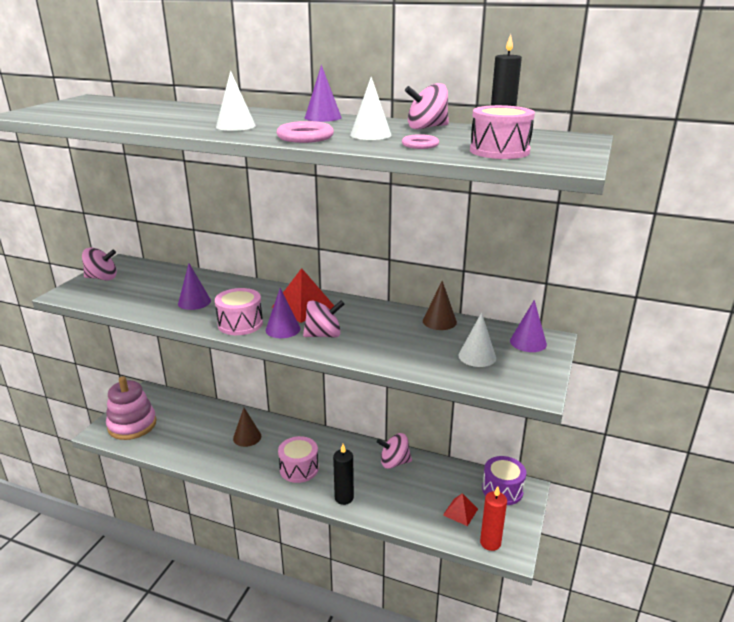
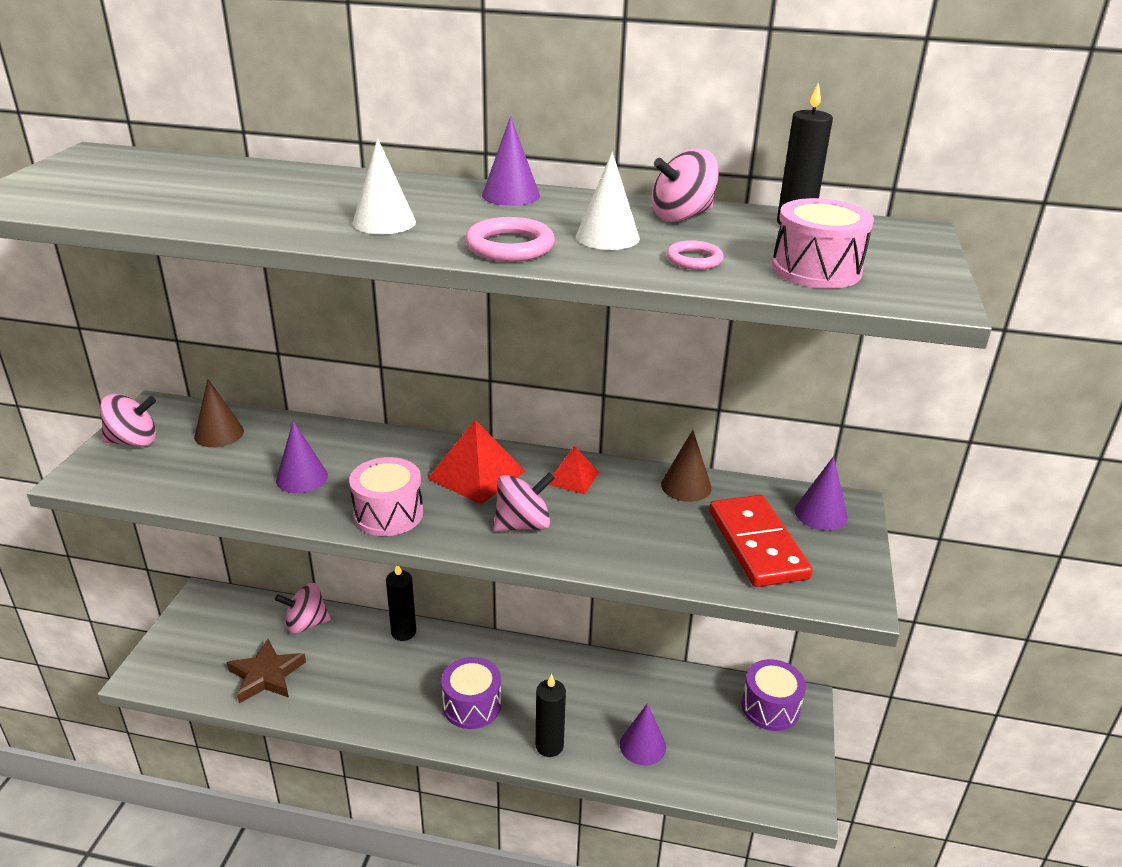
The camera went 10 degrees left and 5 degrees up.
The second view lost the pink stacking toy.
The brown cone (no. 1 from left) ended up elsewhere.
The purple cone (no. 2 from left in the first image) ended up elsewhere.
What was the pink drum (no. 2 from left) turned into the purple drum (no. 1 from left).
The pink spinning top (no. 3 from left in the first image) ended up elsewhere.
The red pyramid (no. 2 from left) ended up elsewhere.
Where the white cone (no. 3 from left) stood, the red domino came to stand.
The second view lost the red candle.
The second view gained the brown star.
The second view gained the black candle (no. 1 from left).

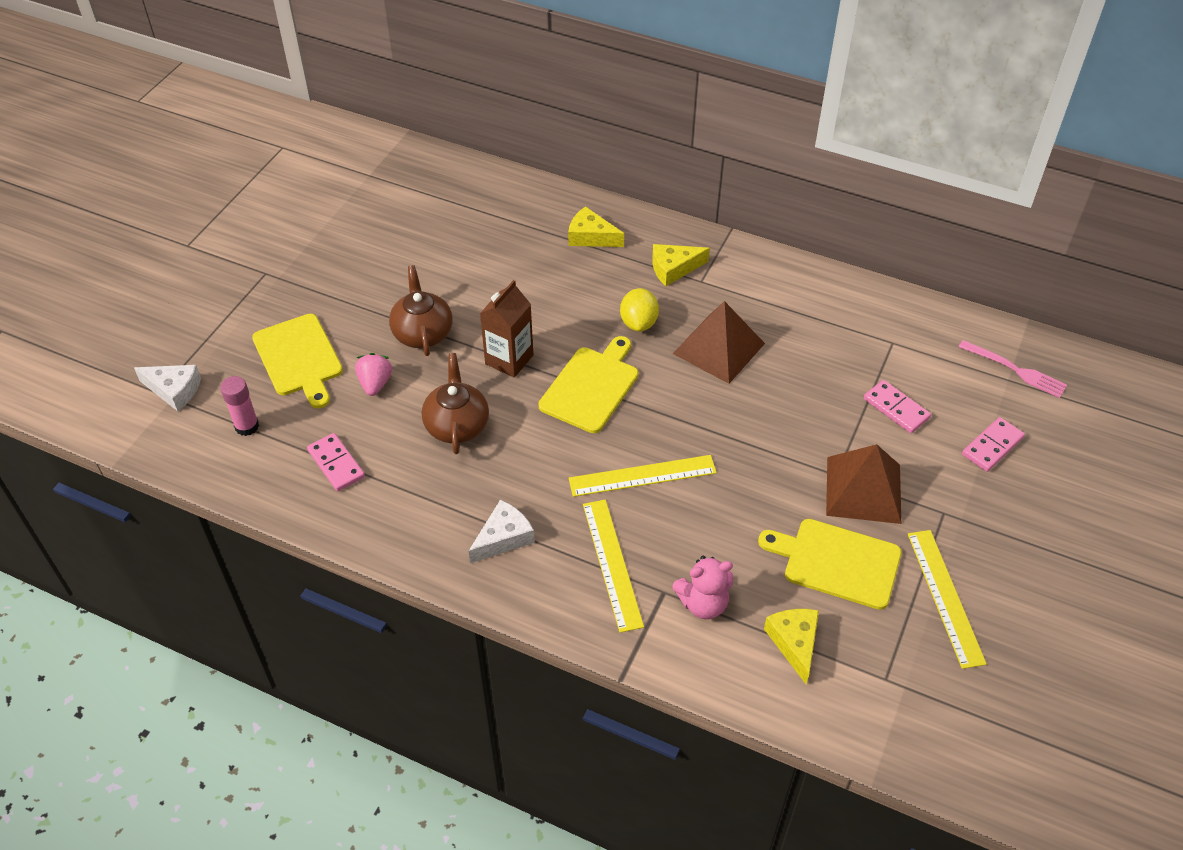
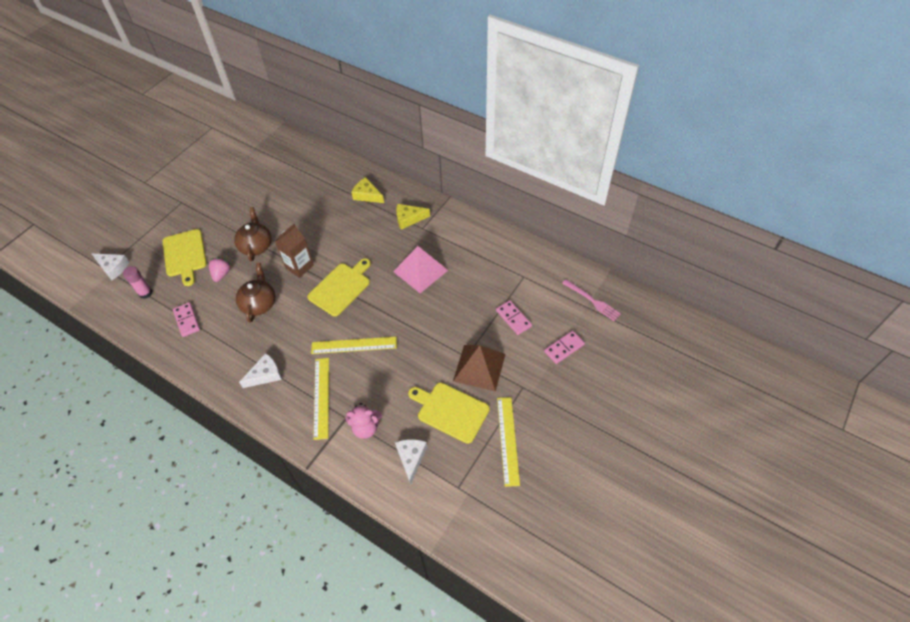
The camera went 10 degrees right and 5 degrees up.
The second view lost the yellow lemon.
What was the brown pyramid (no. 1 from left) turned into the pink pyramid.
What was the yellow cheese (no. 3 from left) turned into the white cheese (no. 3 from left).

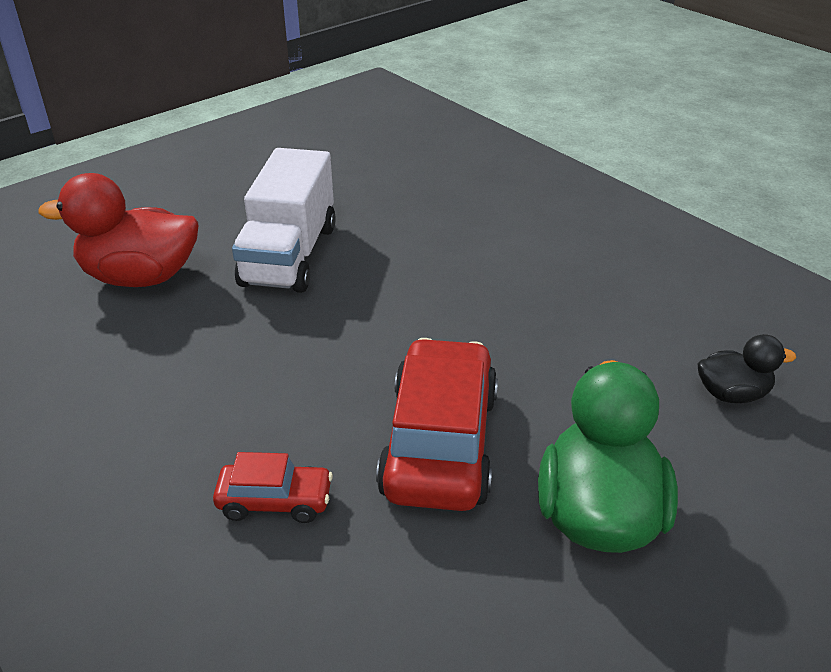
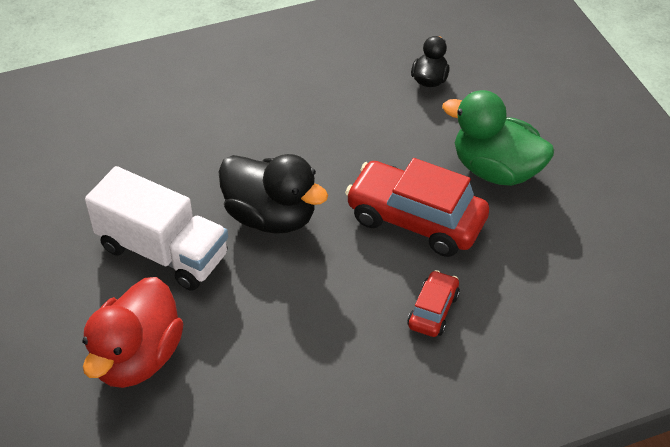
The camera went 70 degrees left and 10 degrees up.
The second view gained the black duck (no. 1 from left).

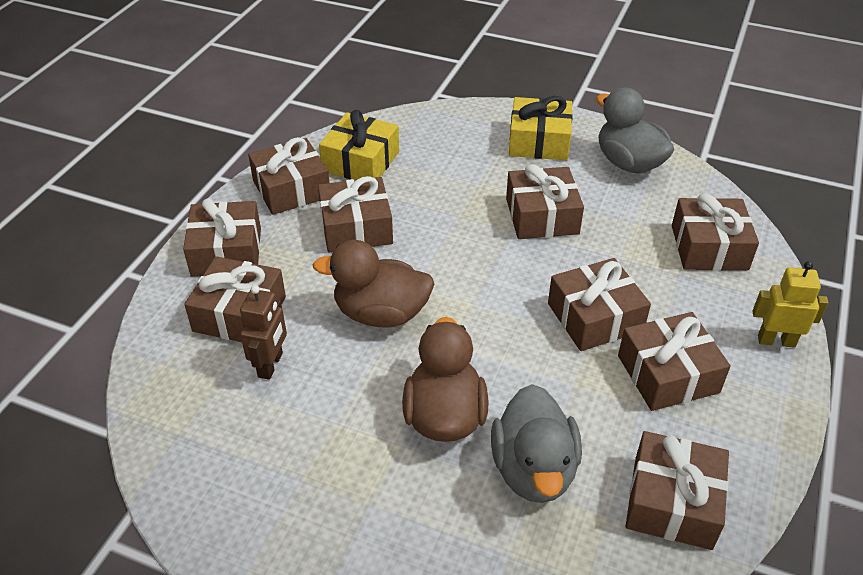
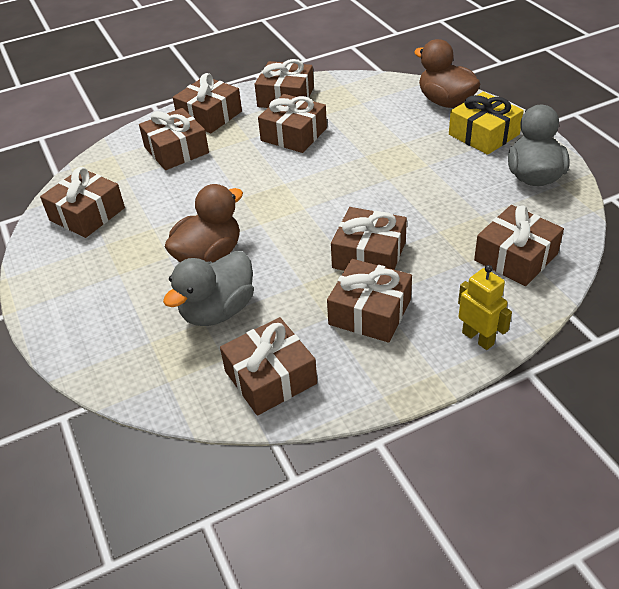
The camera went 45 degrees right and 0 degrees up.
The second view lost the brown robot.
The brown duck (no. 1 from left in the first image) ended up elsewhere.
The second view lost the yellow gift (no. 1 from left).
The brown gift (no. 5 from left in the first image) ended up elsewhere.

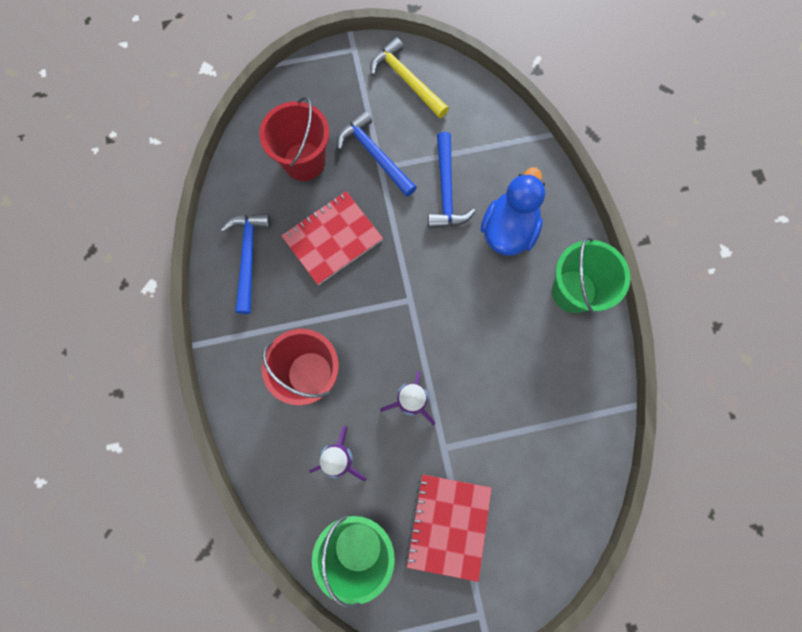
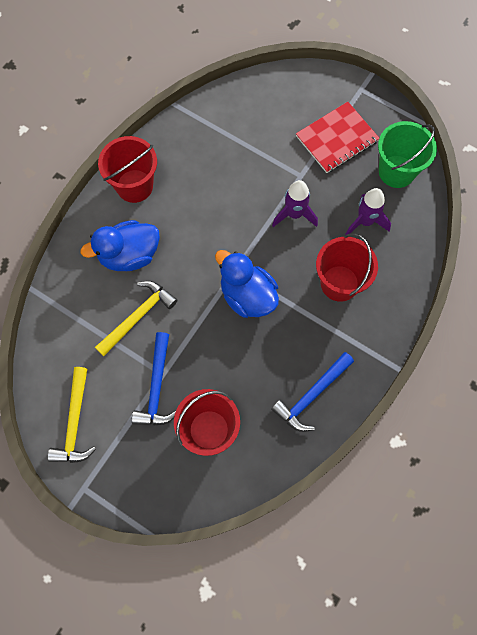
The camera went 135 degrees left and 5 degrees down.
The second view lost the red notebook (no. 1 from left).
What was the blue hammer (no. 3 from left) turned into the yellow hammer (no. 2 from left).
What was the green bucket (no. 2 from left) turned into the red bucket (no. 1 from left).
The second view gained the blue duck (no. 2 from left).

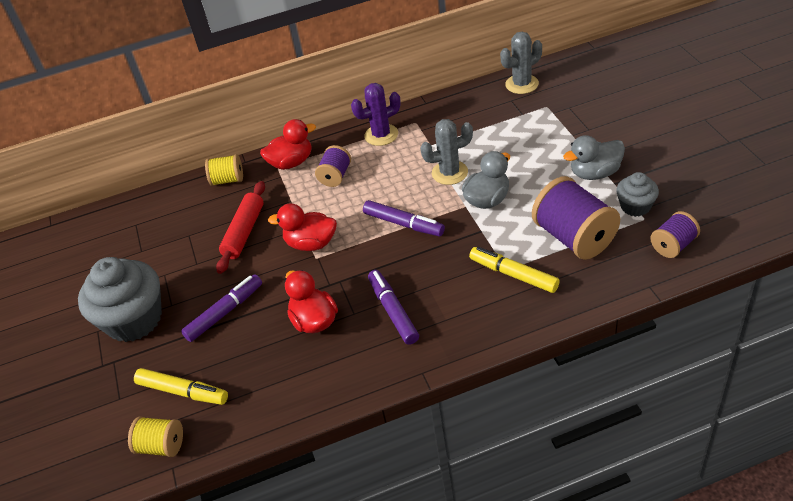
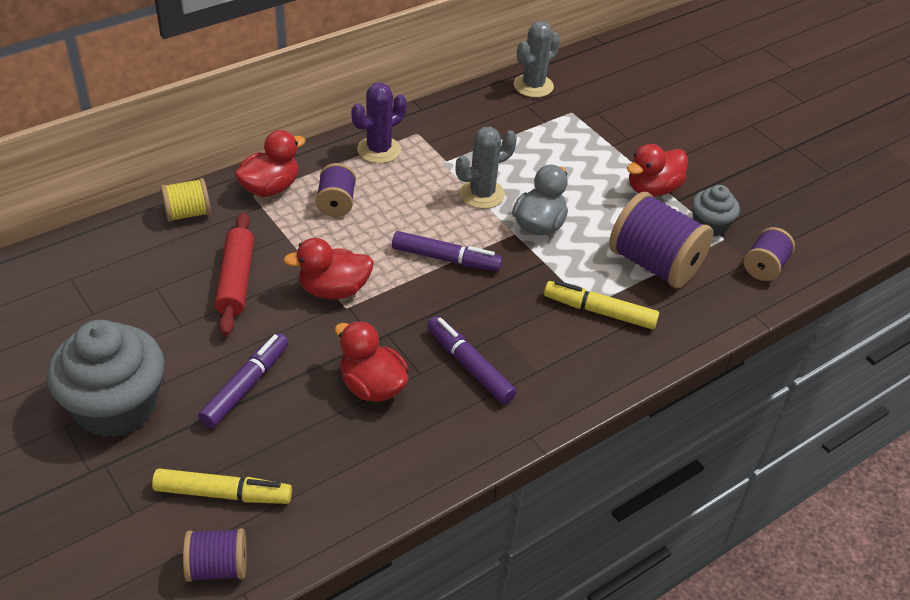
The camera went 25 degrees left and 0 degrees up.
What was the yellow spool (no. 1 from left) turned into the purple spool (no. 1 from left).
What was the grey duck (no. 2 from left) turned into the red duck (no. 4 from left).

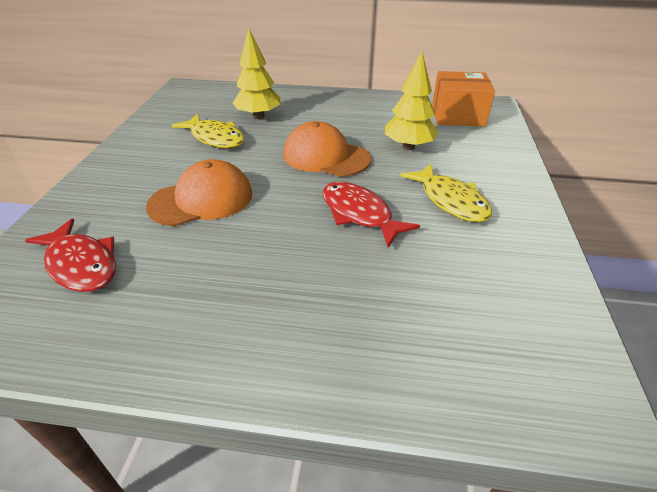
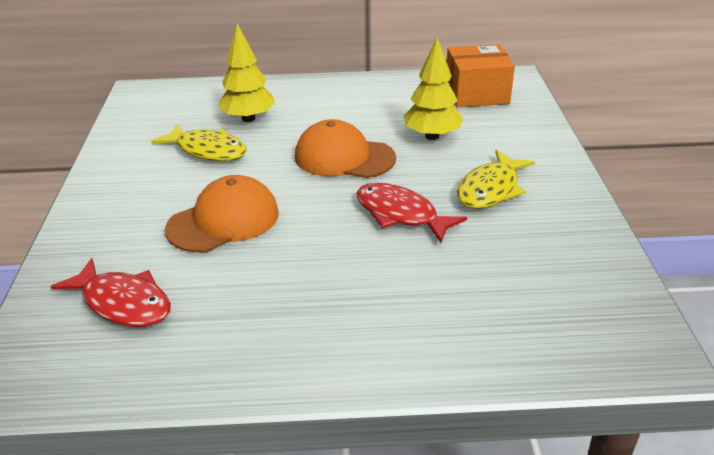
The camera went 10 degrees left and 5 degrees down.
The yellow fish (no. 2 from left) ended up facing another way, 75 degrees clockwise from before.

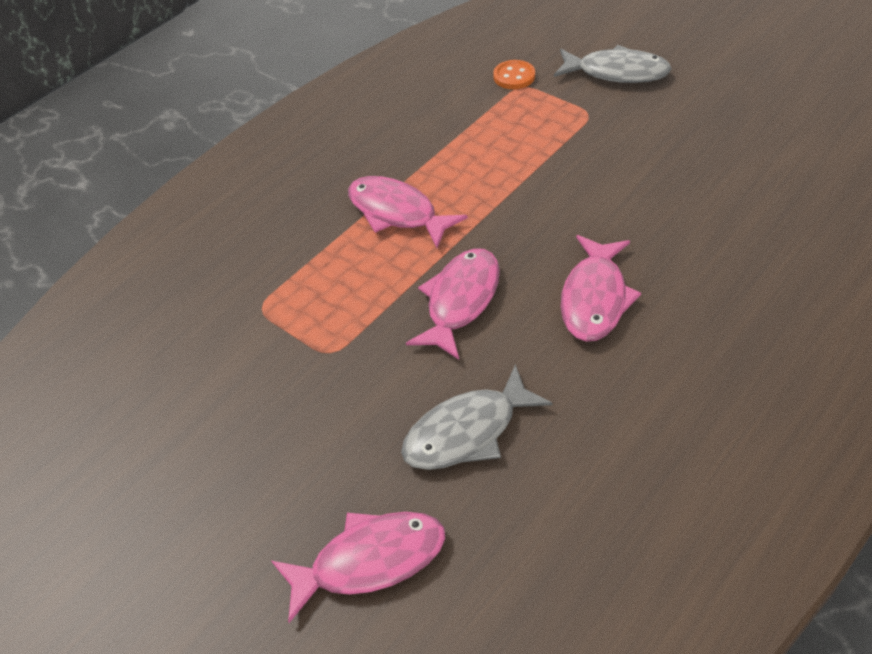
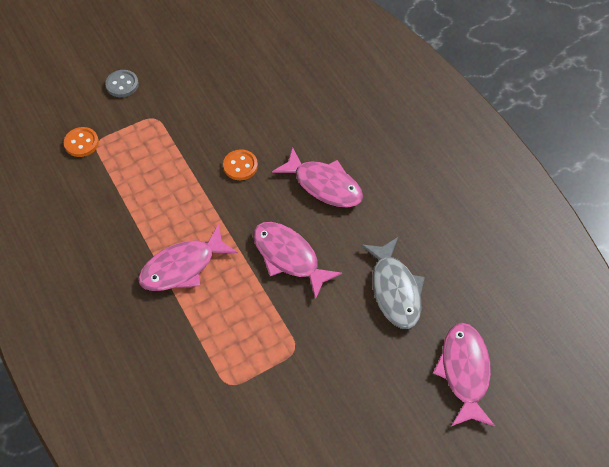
The camera went 75 degrees left and 10 degrees up.
Where the grey fish (no. 2 from left) stood, the grey button came to stand.
The second view gained the orange button (no. 2 from left).

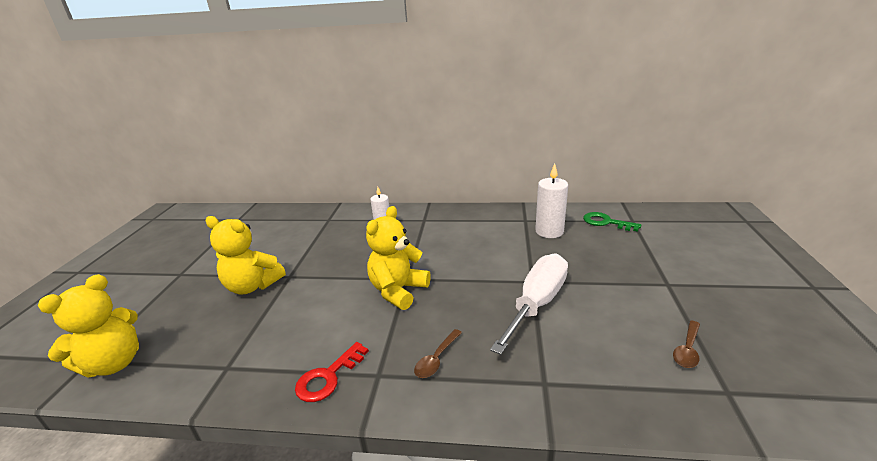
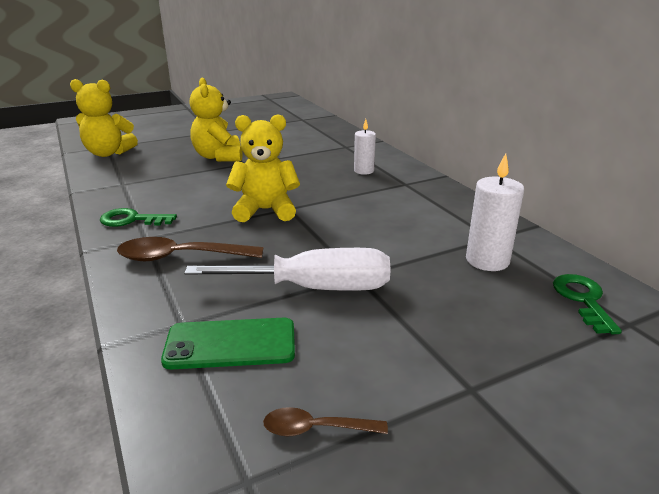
The camera went 55 degrees right and 0 degrees up.
What was the red key turned into the green key (no. 1 from left).
The size of the brown spoon (no. 1 from left) changed by a factor of 1.80.
The second view gained the green phone.

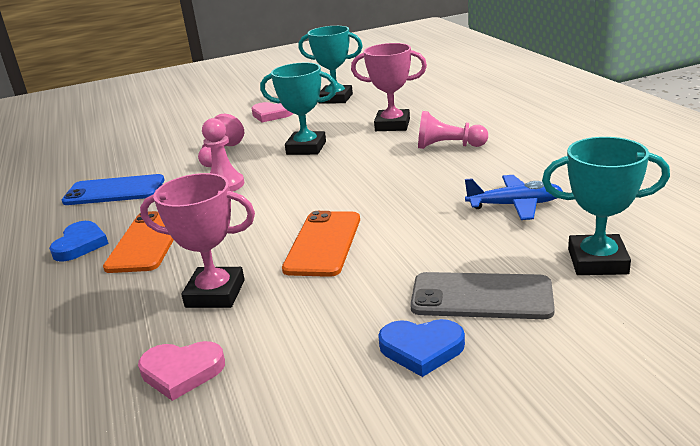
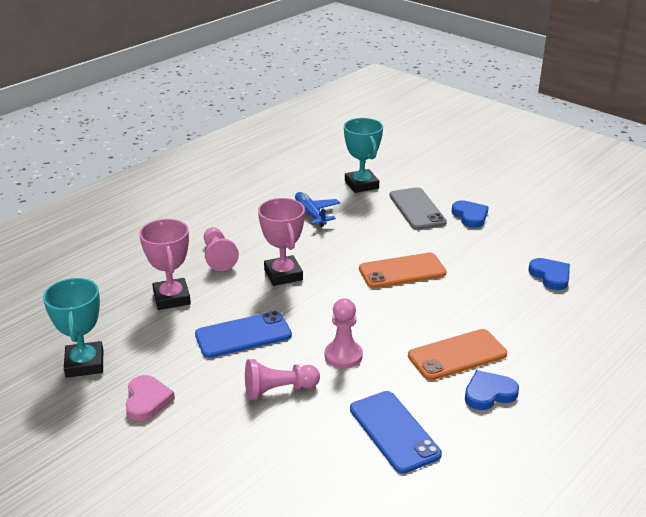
The camera went 120 degrees left and 5 degrees up.
What was the pink heart (no. 1 from left) turned into the blue heart (no. 3 from left).
The pink trophy (no. 1 from left in the first image) ended up elsewhere.
Where the turquoise trophy (no. 1 from left) stood, the blue phone (no. 1 from left) came to stand.

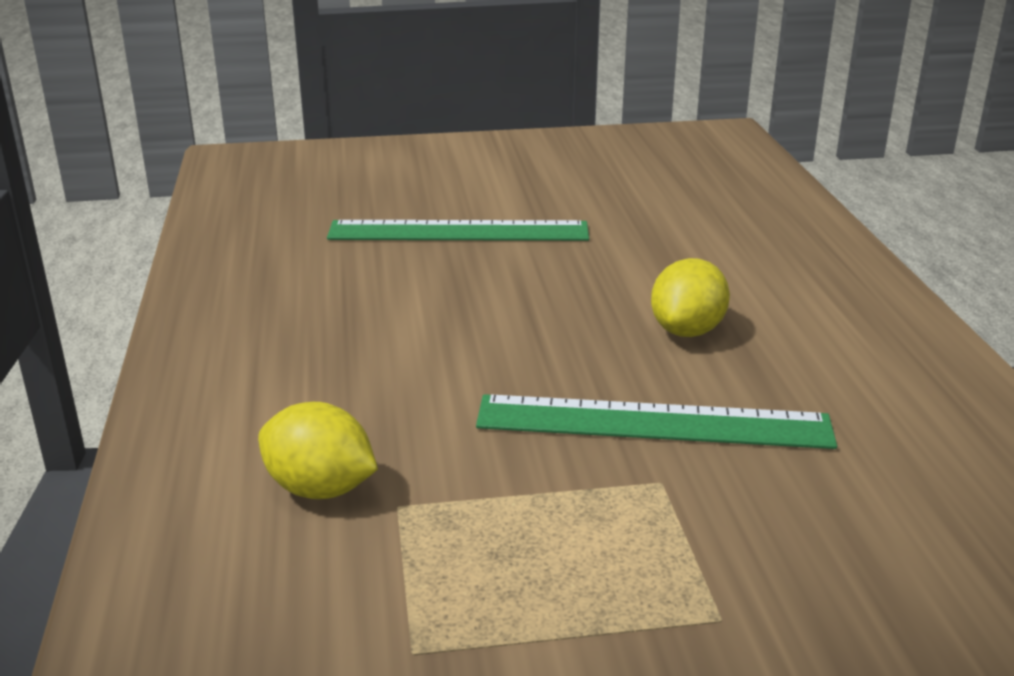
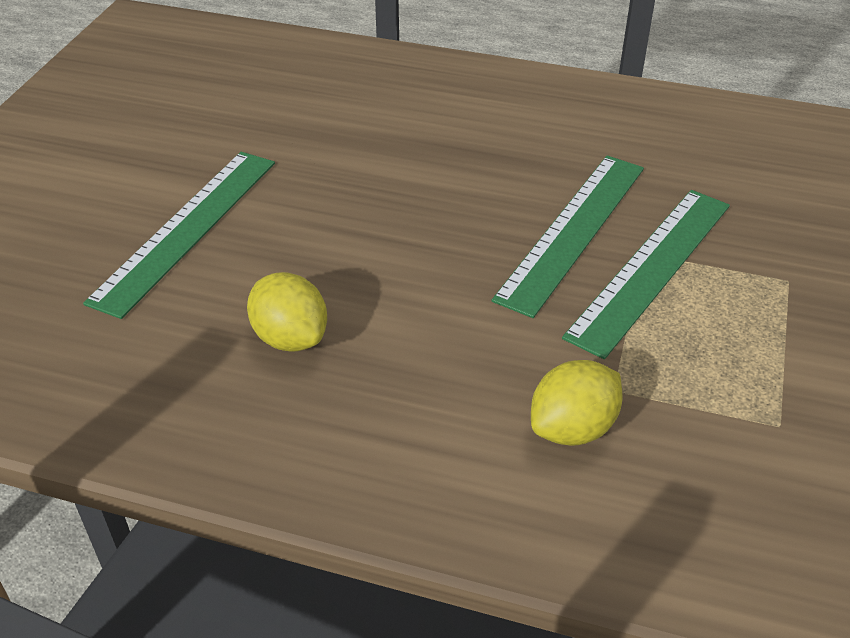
The camera went 65 degrees left and 15 degrees up.
The yellow lemon (no. 2 from left in the first image) ended up elsewhere.
The second view gained the green ruler (no. 3 from left).

